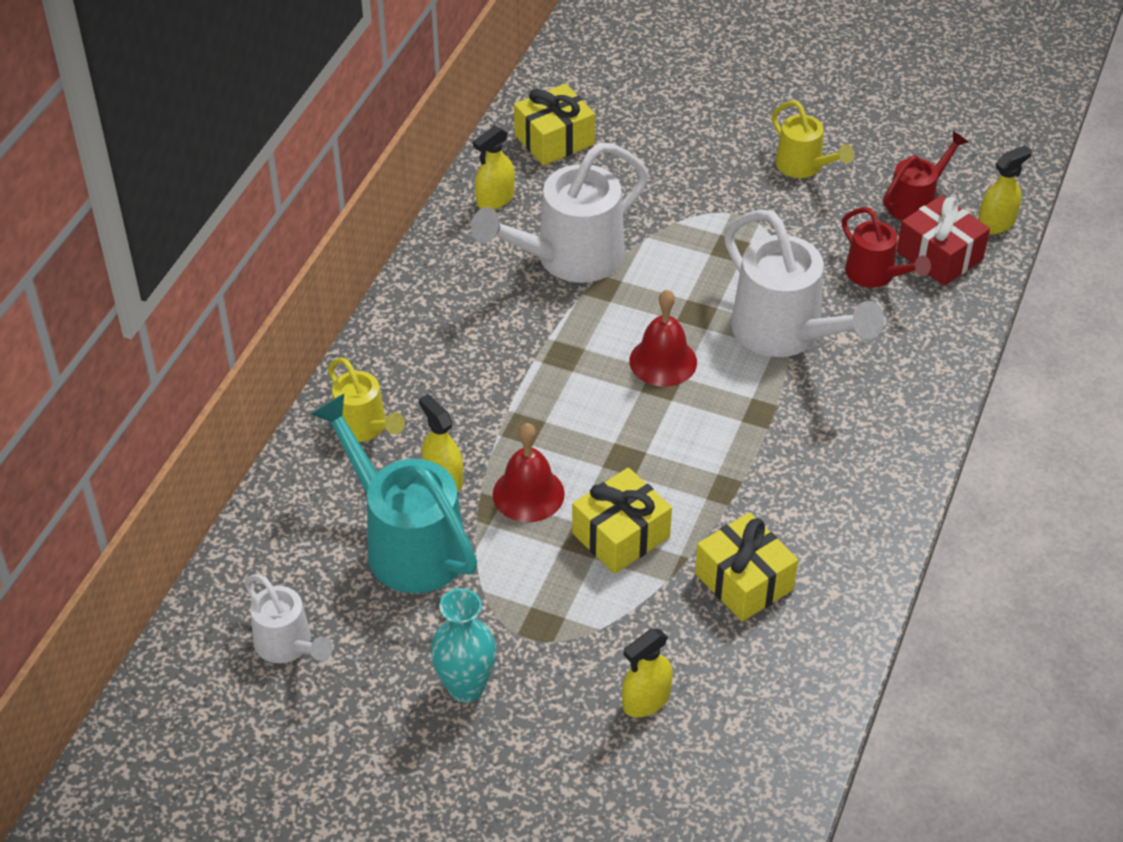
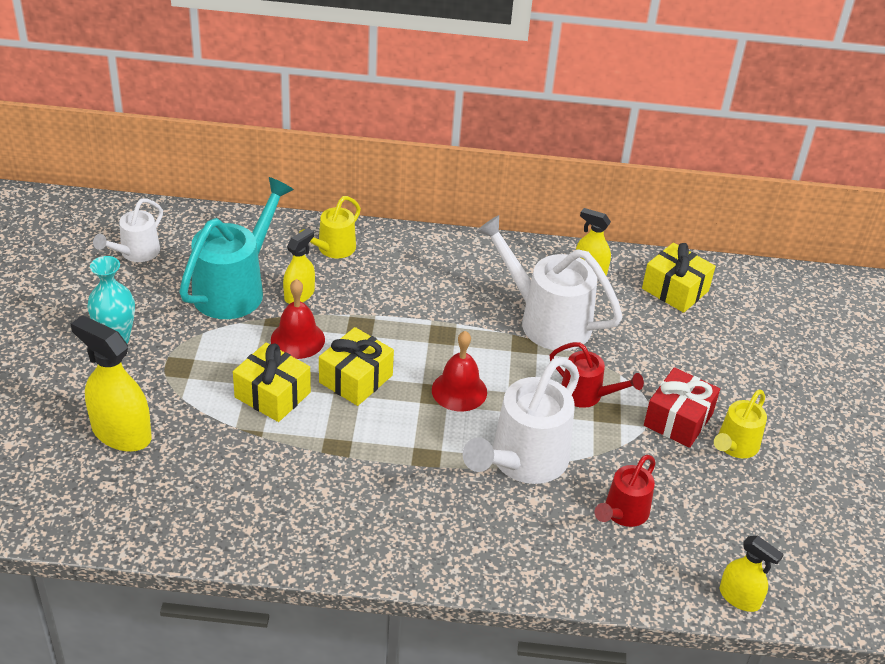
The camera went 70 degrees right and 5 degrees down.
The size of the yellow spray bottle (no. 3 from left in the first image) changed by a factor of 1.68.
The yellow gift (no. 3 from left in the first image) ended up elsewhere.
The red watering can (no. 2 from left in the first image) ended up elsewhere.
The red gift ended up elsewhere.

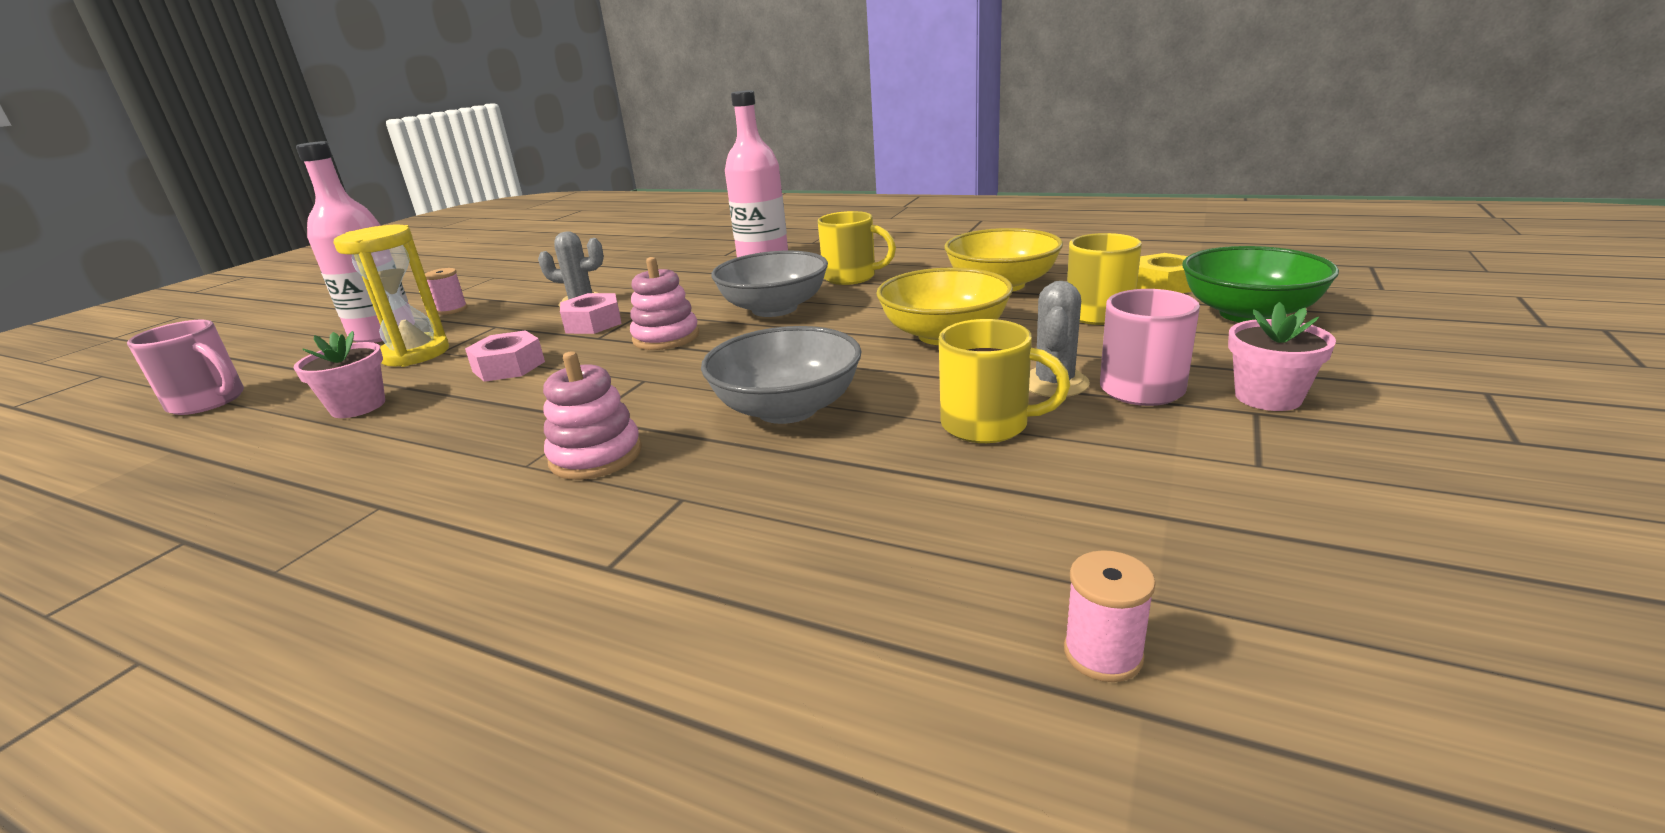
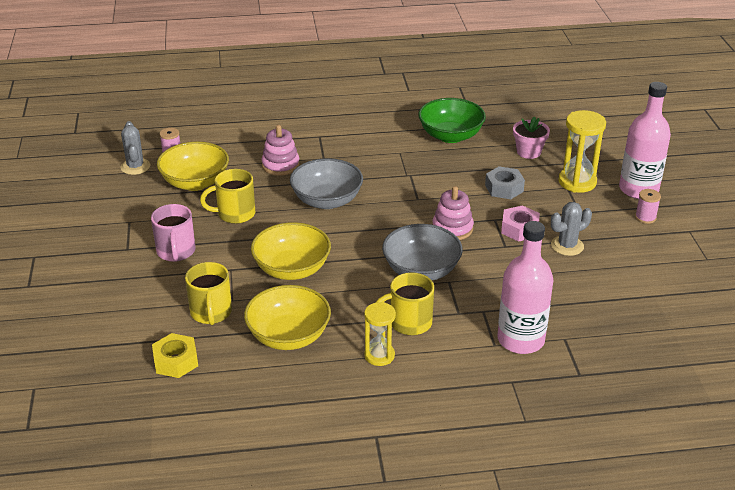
The camera went 145 degrees right and 10 degrees up.
The second view lost the pink mug (no. 1 from left).
What was the pink nut (no. 1 from left) turned into the grey nut.
The pink stacking toy (no. 1 from left) ended up elsewhere.
The grey cactus (no. 2 from left in the first image) ended up elsewhere.
The green bowl ended up elsewhere.
The second view lost the pink flower pot (no. 2 from left).
The second view gained the yellow bowl (no. 1 from left).
The second view gained the yellow hourglass (no. 1 from left).

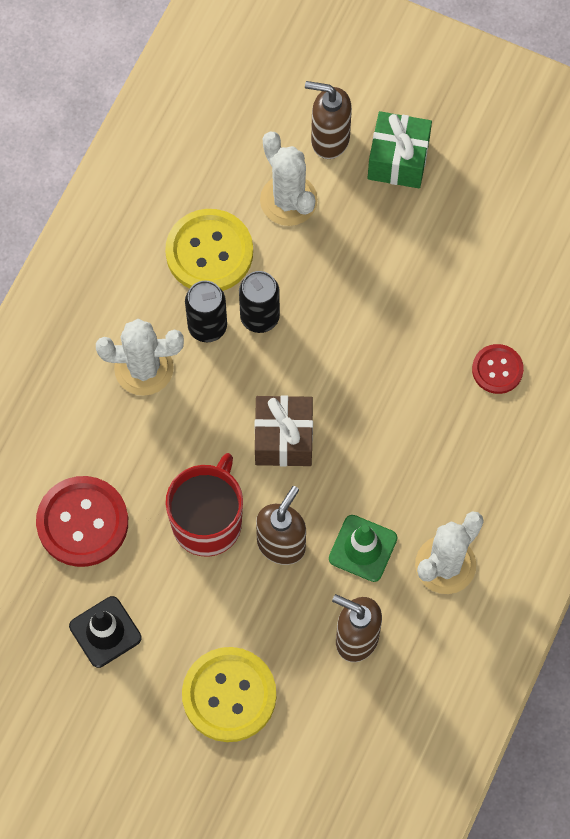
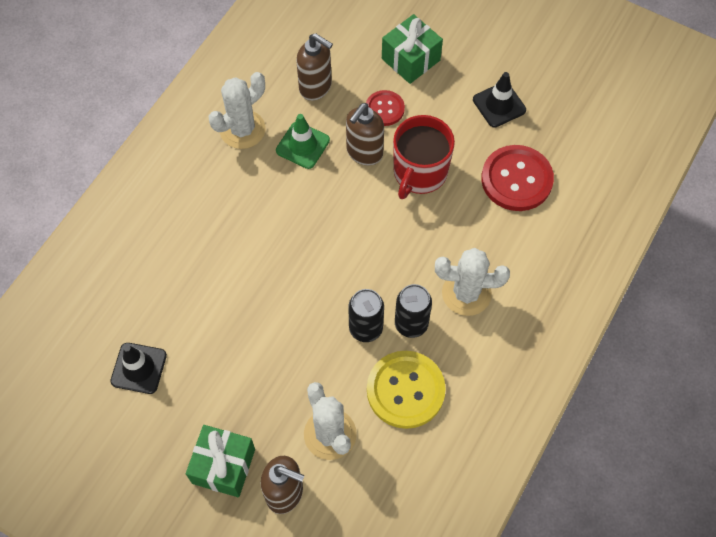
The camera went 175 degrees left and 5 degrees down.
Where the yellow button (no. 2 from left) stood, the green gift (no. 2 from left) came to stand.
The second view lost the brown gift.
The red button (no. 2 from left in the first image) ended up elsewhere.
The second view gained the black traffic cone (no. 1 from left).

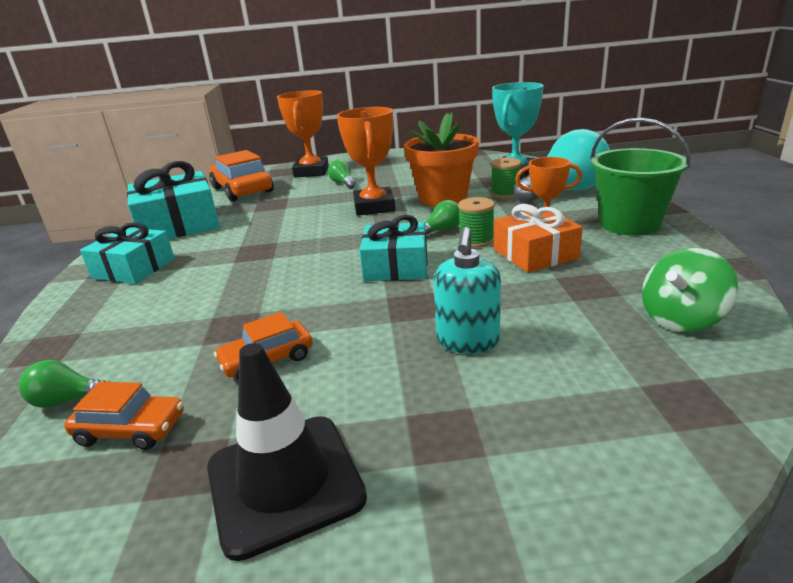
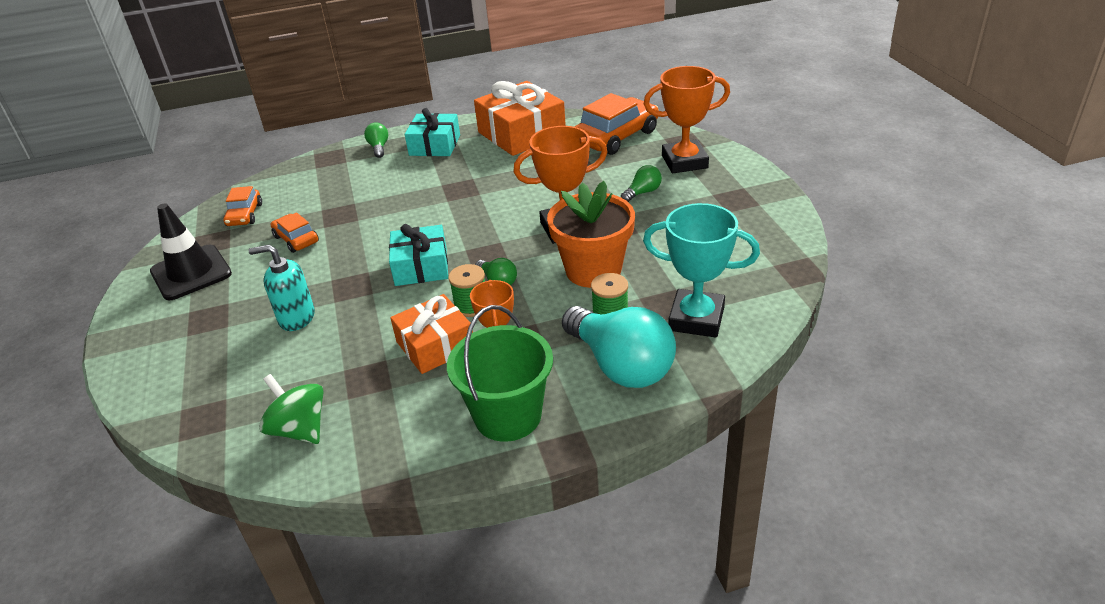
The camera went 80 degrees right and 10 degrees up.
The green light bulb (no. 1 from left) ended up elsewhere.
What was the turquoise gift (no. 2 from left) turned into the orange gift (no. 2 from left).

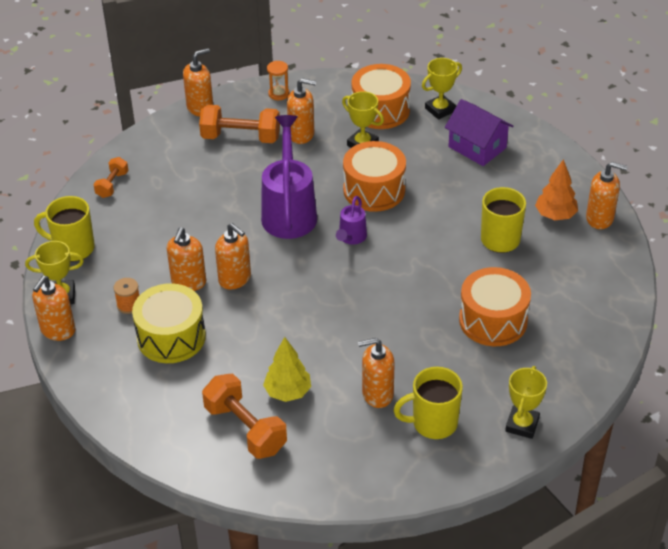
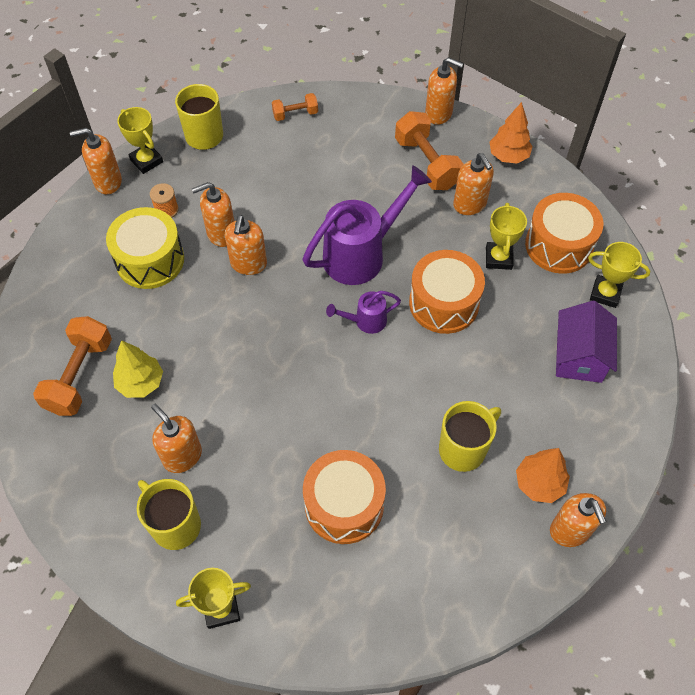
The camera went 55 degrees right and 15 degrees up.
Where the orange hourglass stood, the orange tree (no. 1 from left) came to stand.

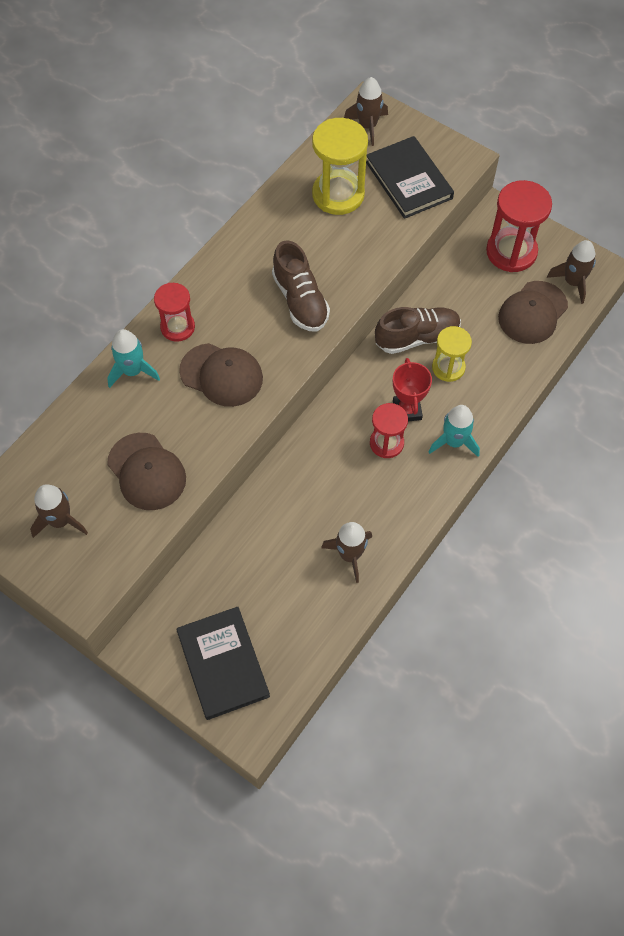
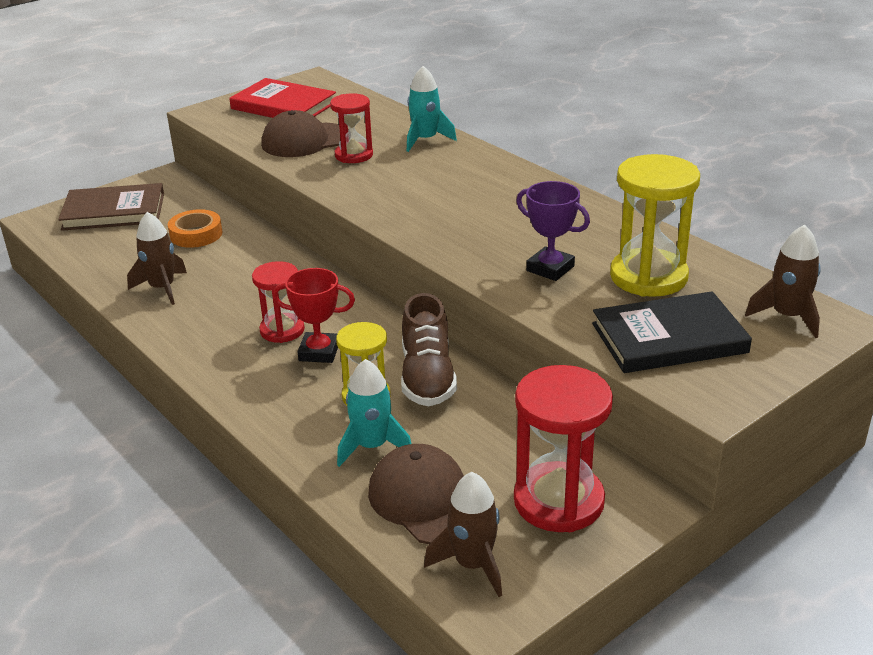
The camera went 105 degrees right and 30 degrees down.
Where the brown rocket (no. 1 from left) stood, the red book came to stand.
The red hourglass (no. 1 from left in the first image) ended up elsewhere.
What was the black book (no. 1 from left) turned into the brown book.
The second view lost the brown cap (no. 2 from left).
The second view lost the brown shoe (no. 1 from left).
The turquoise rocket (no. 2 from left in the first image) ended up elsewhere.
The second view gained the orange tape.
The second view gained the purple trophy.

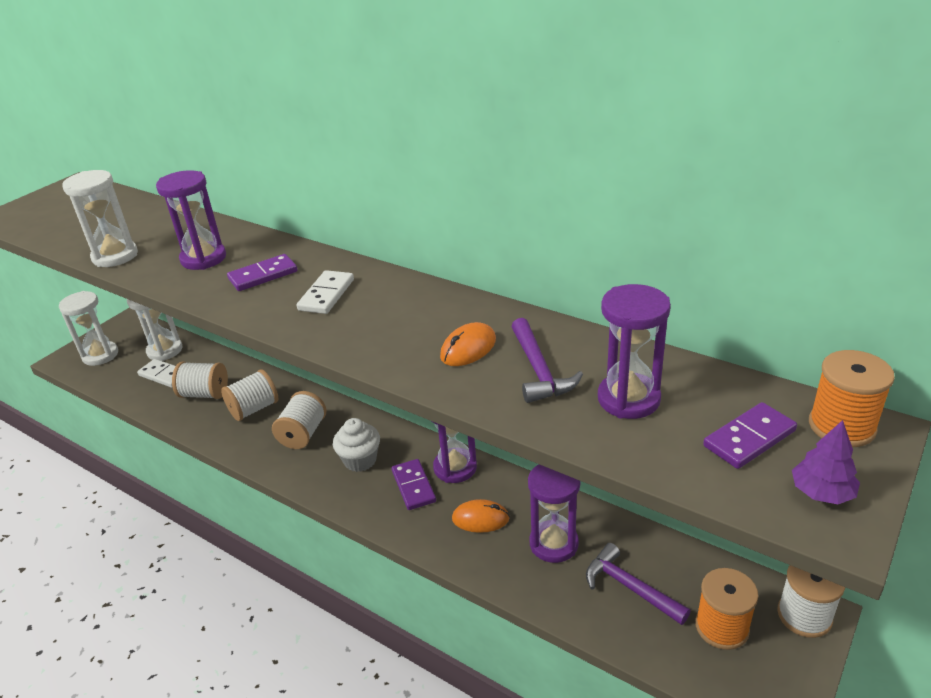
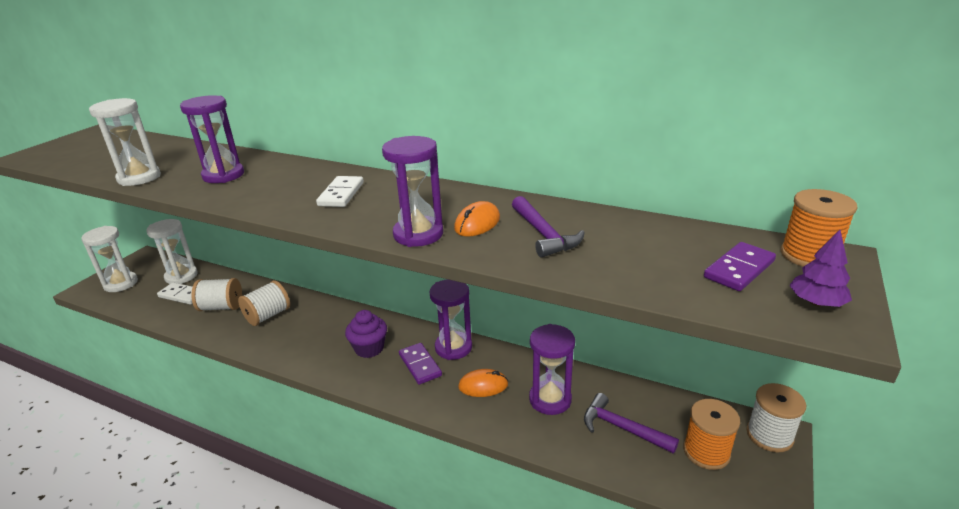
The camera went 10 degrees left and 5 degrees down.
The second view lost the purple domino (no. 1 from left).
The second view lost the white spool (no. 3 from left).
What was the white cupcake turned into the purple cupcake.
The purple hourglass (no. 4 from left in the first image) ended up elsewhere.

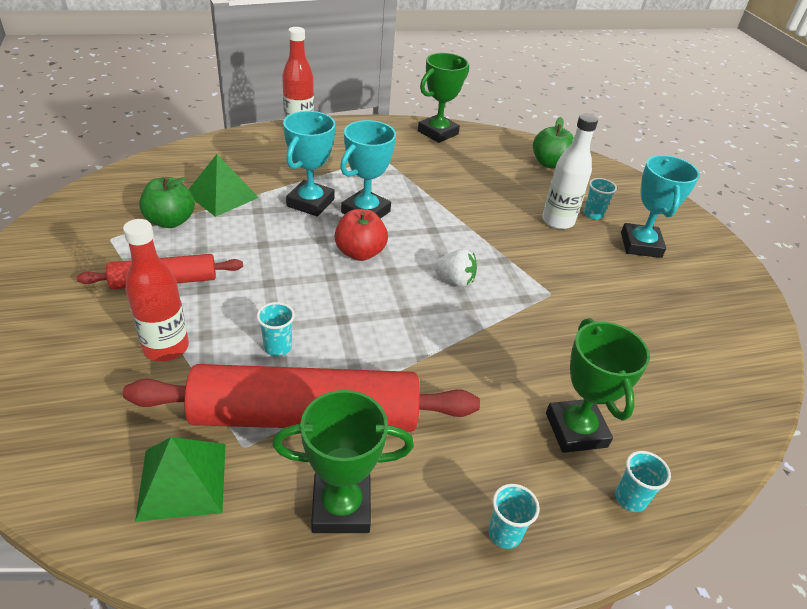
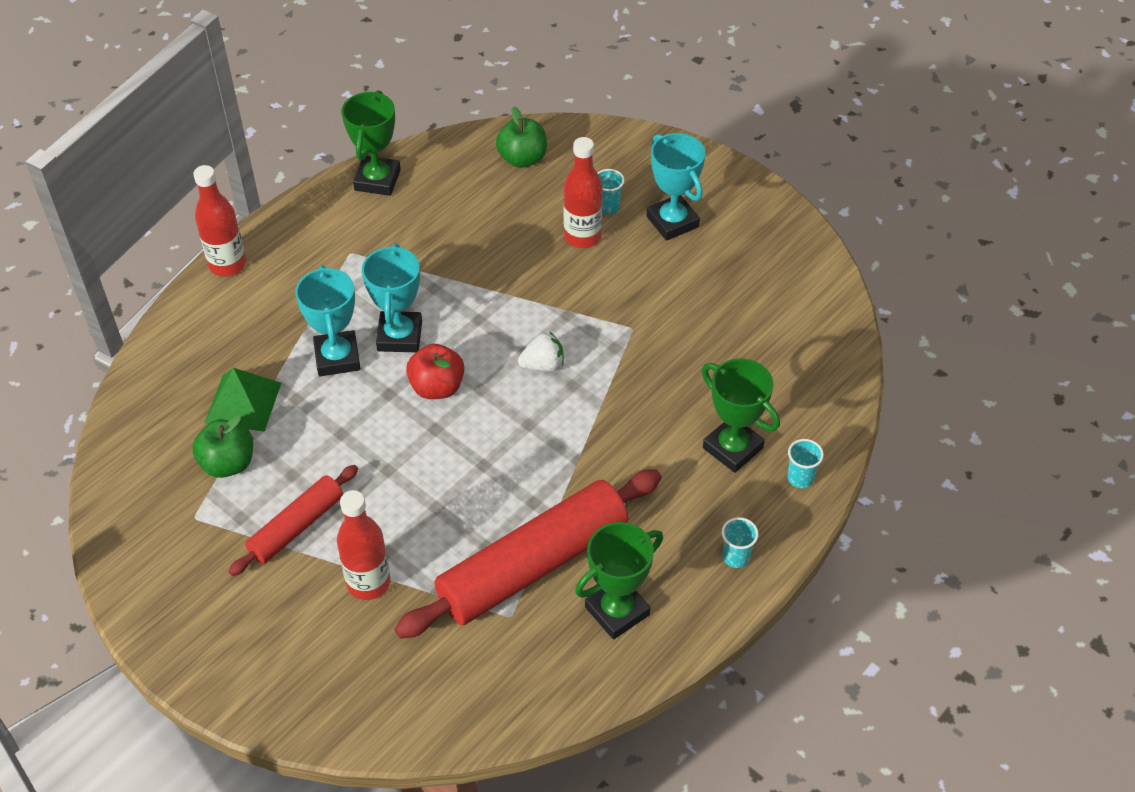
The camera went 30 degrees left and 10 degrees up.
The second view lost the green pyramid (no. 1 from left).
The second view lost the turquoise cup (no. 1 from left).
What was the white bottle turned into the red bottle (no. 3 from left).

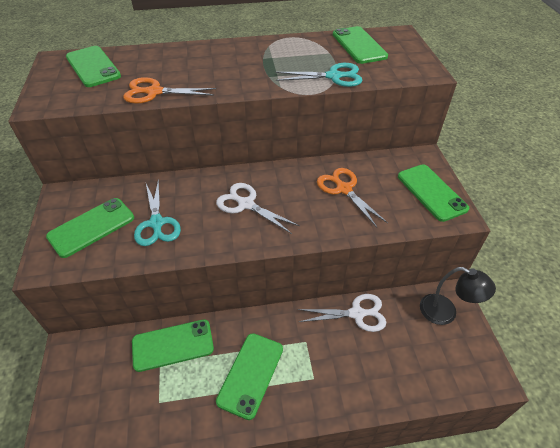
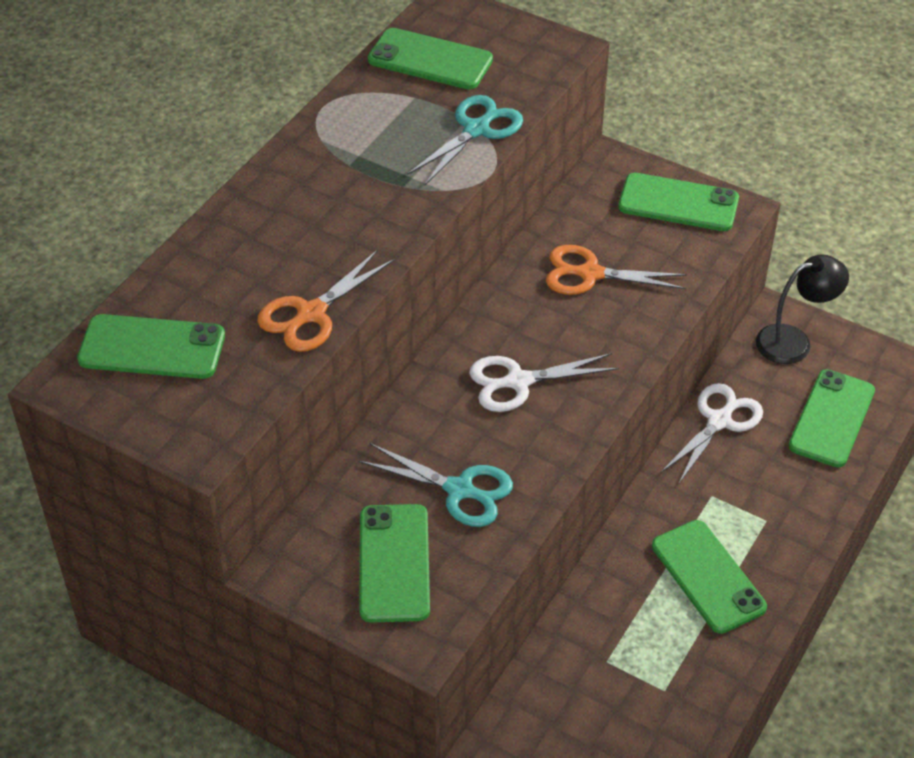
The camera went 50 degrees left and 0 degrees up.
The green phone (no. 3 from left in the first image) ended up elsewhere.

